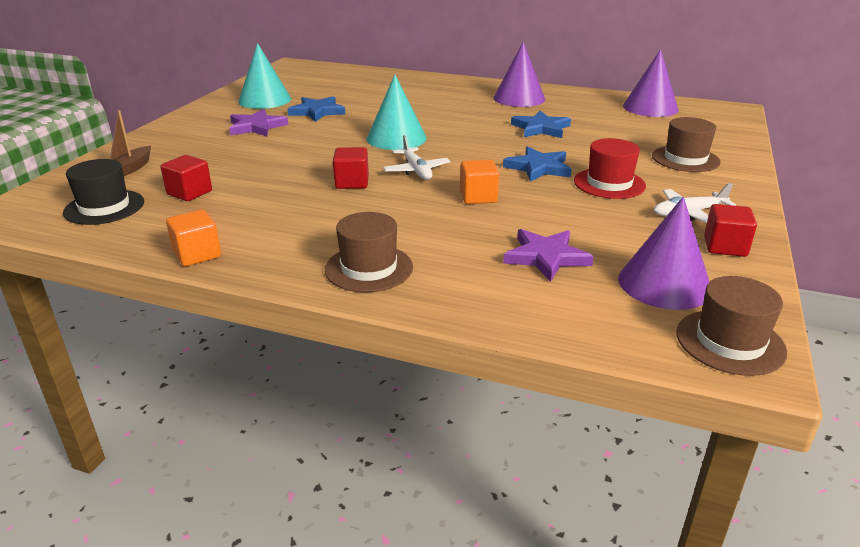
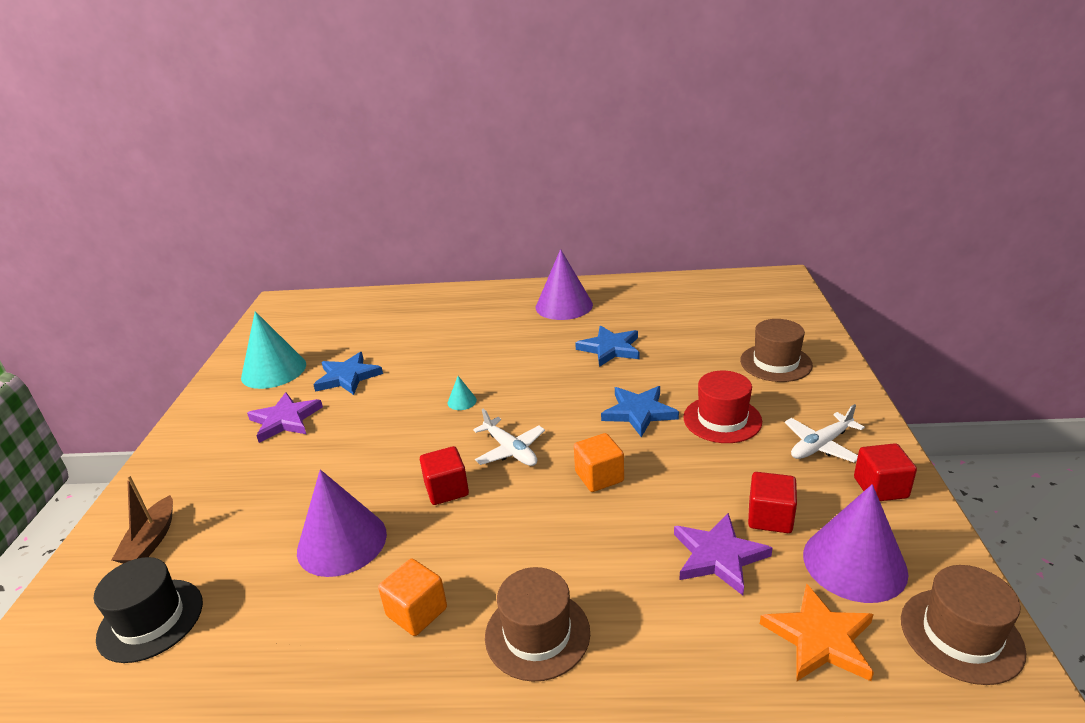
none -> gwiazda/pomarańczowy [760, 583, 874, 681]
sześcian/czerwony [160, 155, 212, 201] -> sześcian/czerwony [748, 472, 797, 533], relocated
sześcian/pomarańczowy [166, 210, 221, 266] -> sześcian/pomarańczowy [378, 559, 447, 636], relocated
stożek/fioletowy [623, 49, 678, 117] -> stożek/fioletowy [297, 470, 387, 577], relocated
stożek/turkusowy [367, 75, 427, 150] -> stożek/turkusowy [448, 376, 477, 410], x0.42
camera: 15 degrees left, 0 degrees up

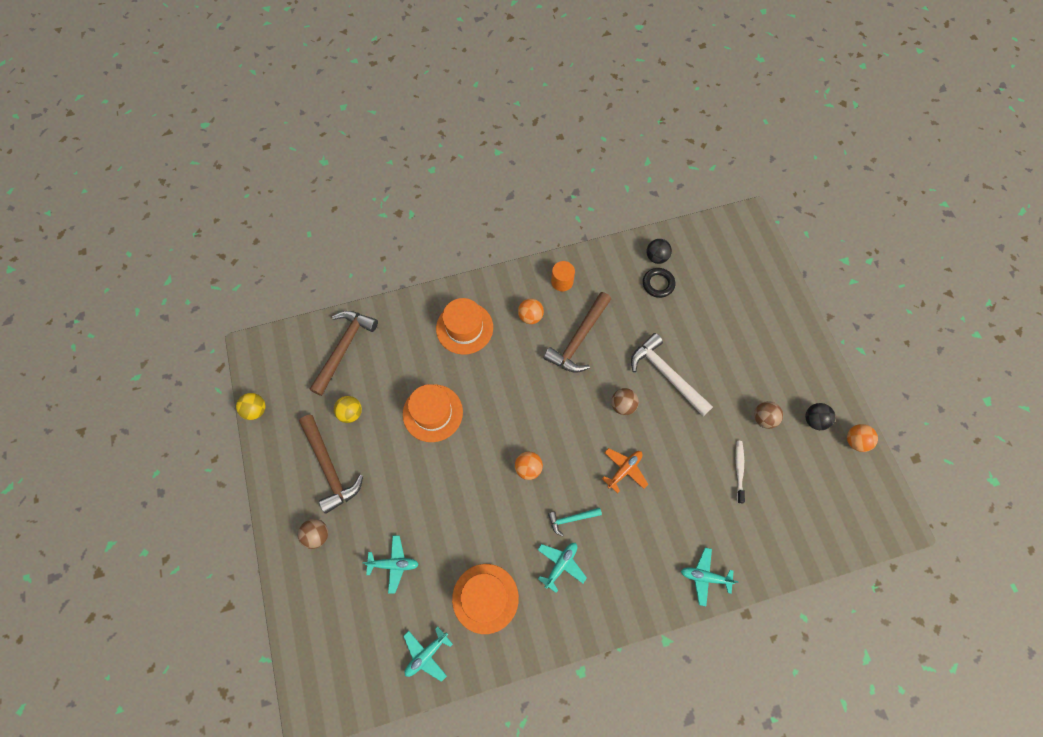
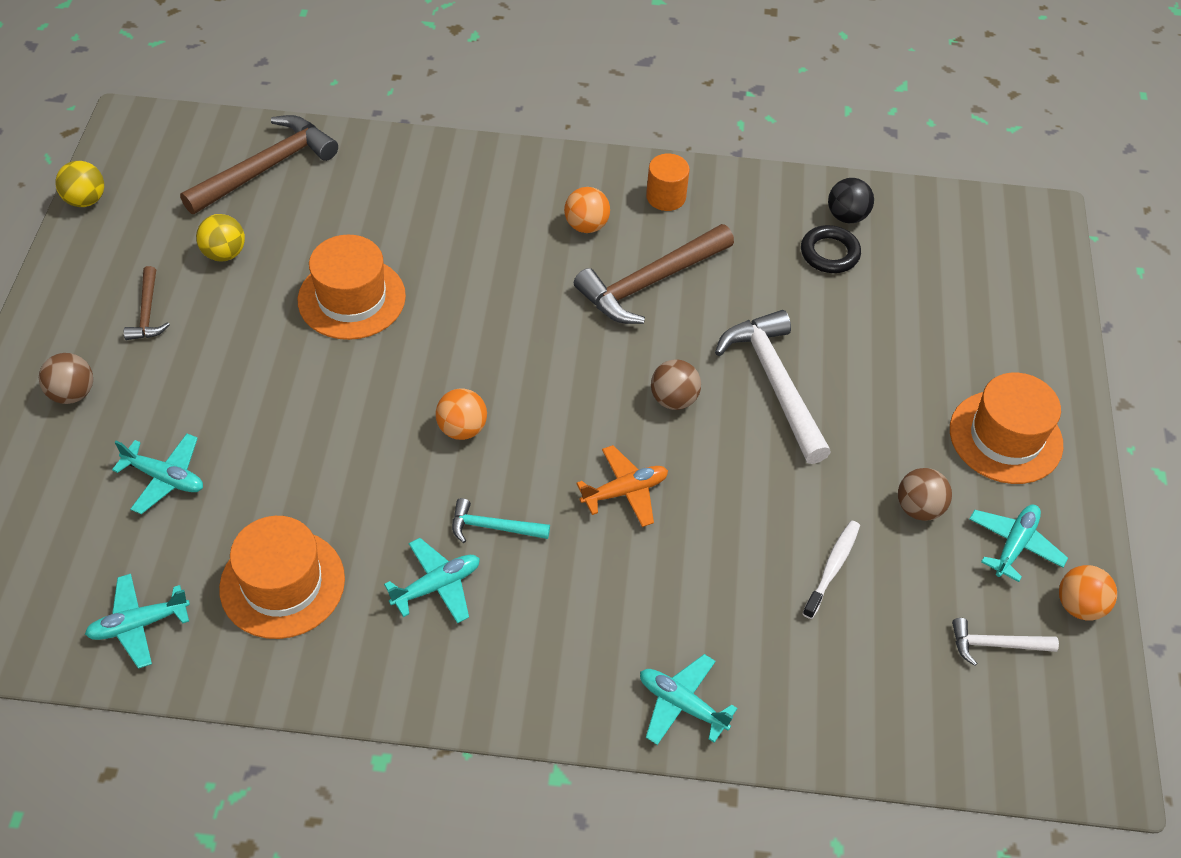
none -> młotek/biały [952, 618, 1059, 666]
kapelusz/pomarańczowy [436, 298, 493, 355] -> kapelusz/pomarańczowy [950, 373, 1063, 484], relocated
piłka/czarny [805, 403, 835, 430] -> samolot/turkusowy [969, 504, 1068, 582]
młotek/brązowy [299, 415, 363, 514] -> młotek/brązowy [124, 266, 170, 340], x0.51
camera: 20 degrees right, 15 degrees down

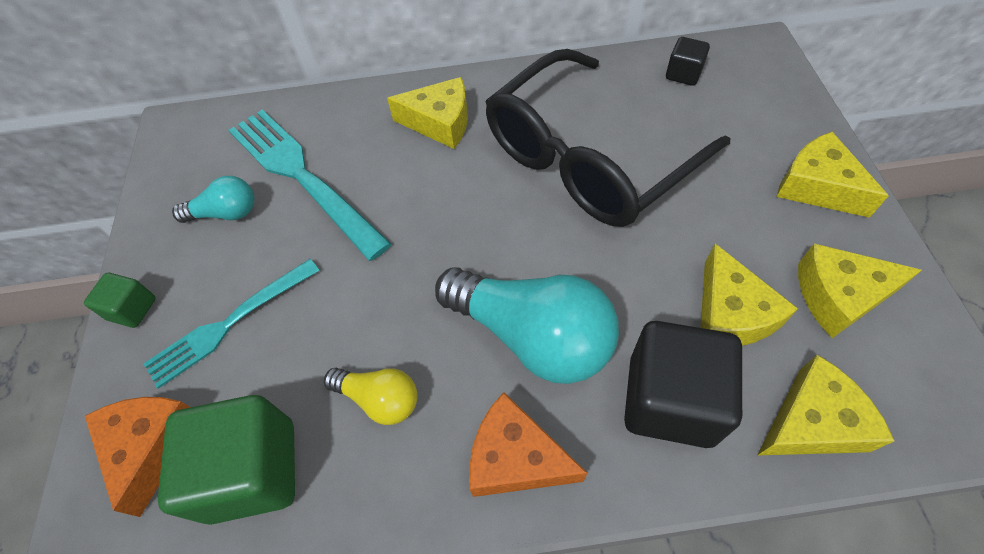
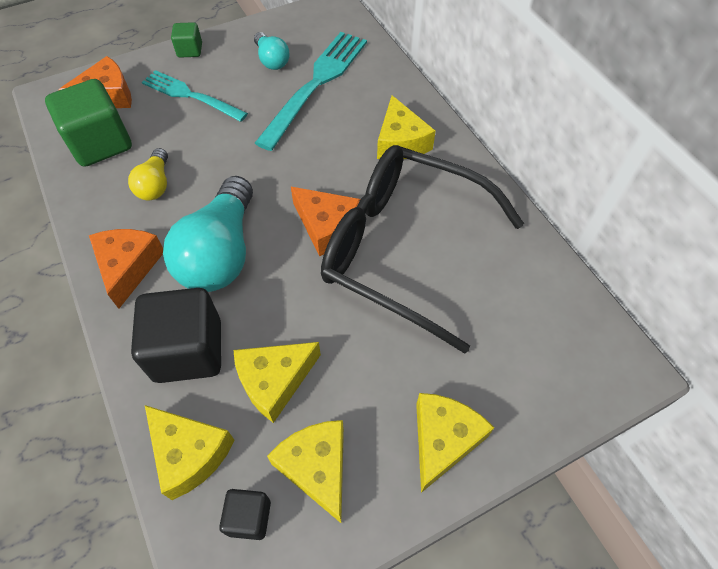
none -> ser/pomarańczowy [291, 187, 360, 256]
sześcian/czarny [666, 37, 710, 86] -> sześcian/czarny [219, 489, 271, 540], relocated
camera: 65 degrees right, 0 degrees up

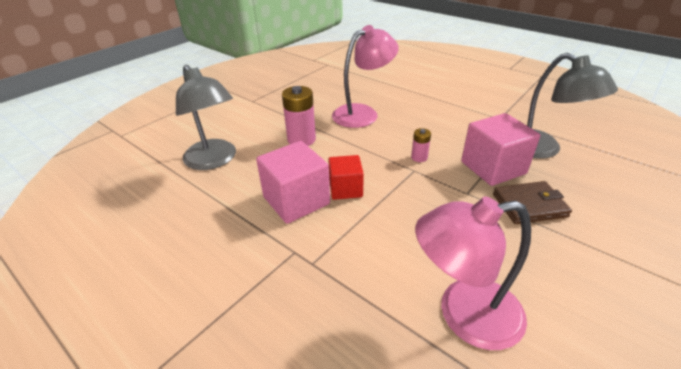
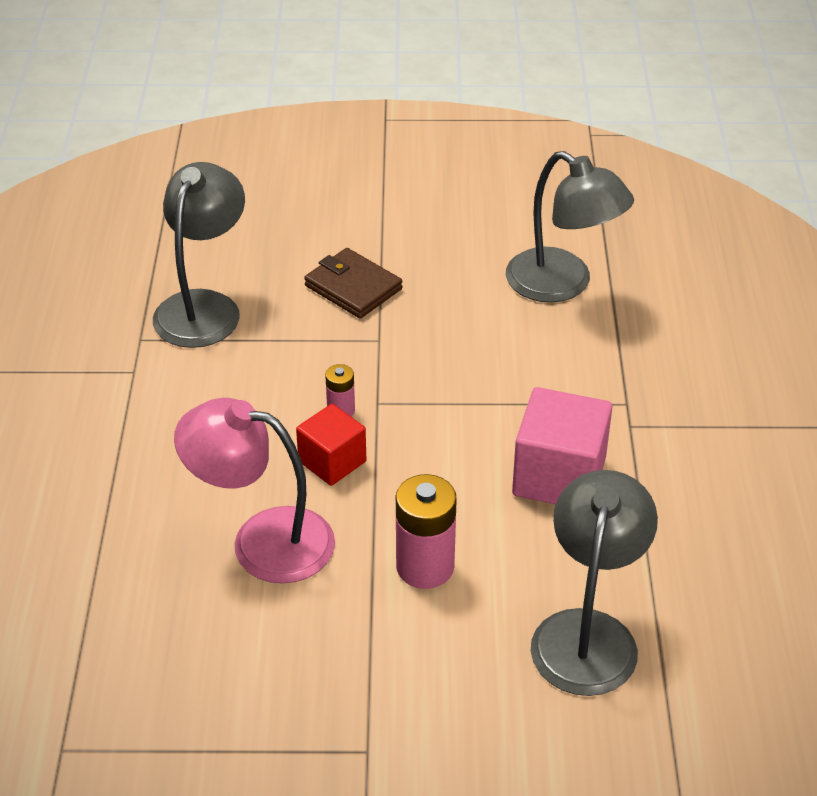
sześcian/różowy [461, 113, 541, 186] -> none
sześcian/czerwony [328, 155, 364, 200] -> sześcian/czerwony [296, 404, 366, 486], relocated
lampka/różowy [415, 197, 531, 350] -> lampka/szary [506, 151, 634, 303]
camera: 130 degrees left, 5 degrees up

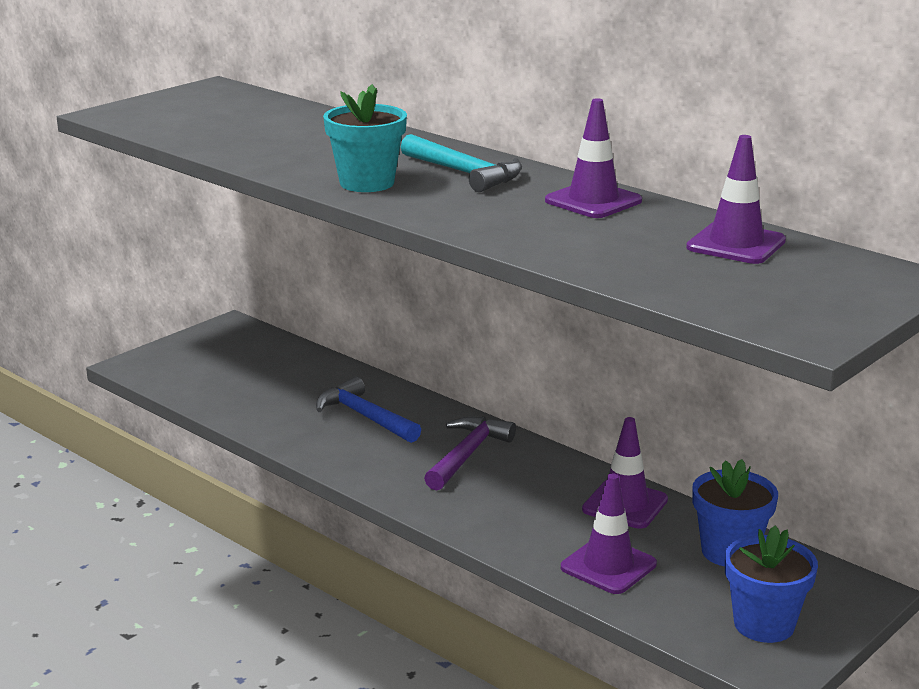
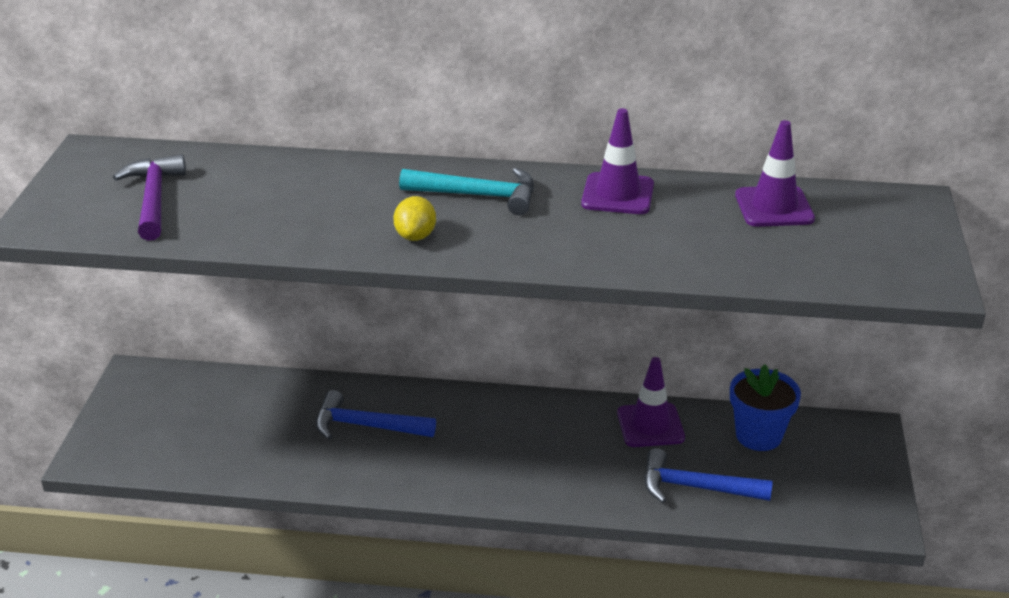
doniczka/niebieski [725, 526, 818, 643] -> none
młotek/fioletowy [424, 416, 516, 490] -> młotek/fioletowy [113, 154, 186, 241], relocated
doniczka/turkusowy [323, 84, 407, 192] -> cytryna/żółty [393, 196, 436, 241]
pachołek/fioletowy [561, 473, 657, 594] -> młotek/niebieski [644, 448, 773, 503]
camera: 35 degrees left, 10 degrees up

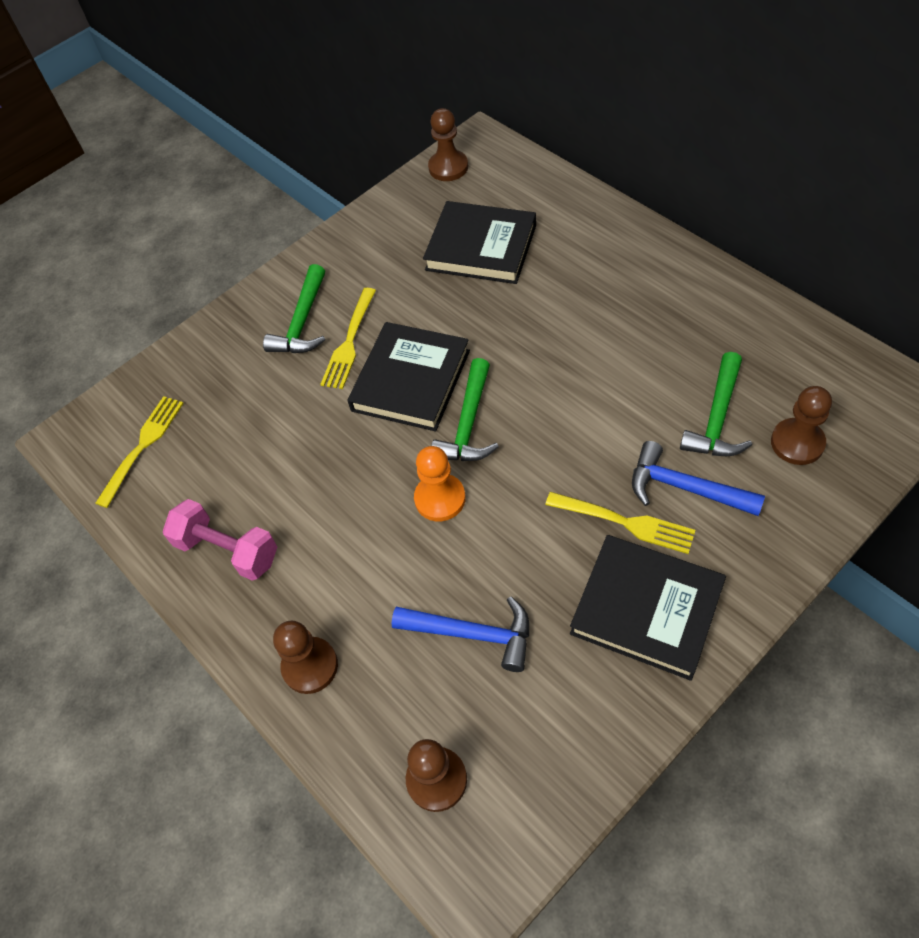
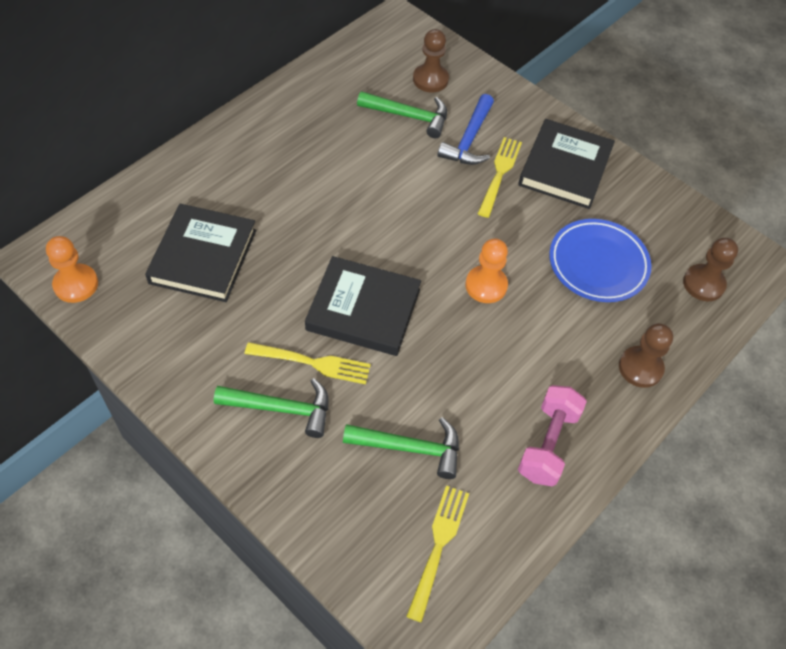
młotek/zielony [431, 358, 499, 461] -> młotek/zielony [343, 417, 459, 479], relocated
młotek/niebieski [392, 596, 529, 672] -> talerz/niebieski [549, 219, 651, 302]
pionek/brązowy [428, 108, 468, 181] -> pionek/pomarańczowy [46, 236, 98, 303]
widelec/żółty [95, 396, 184, 508] -> widelec/żółty [406, 485, 469, 623], 90 degrees clockwise
camera: 105 degrees left, 0 degrees up

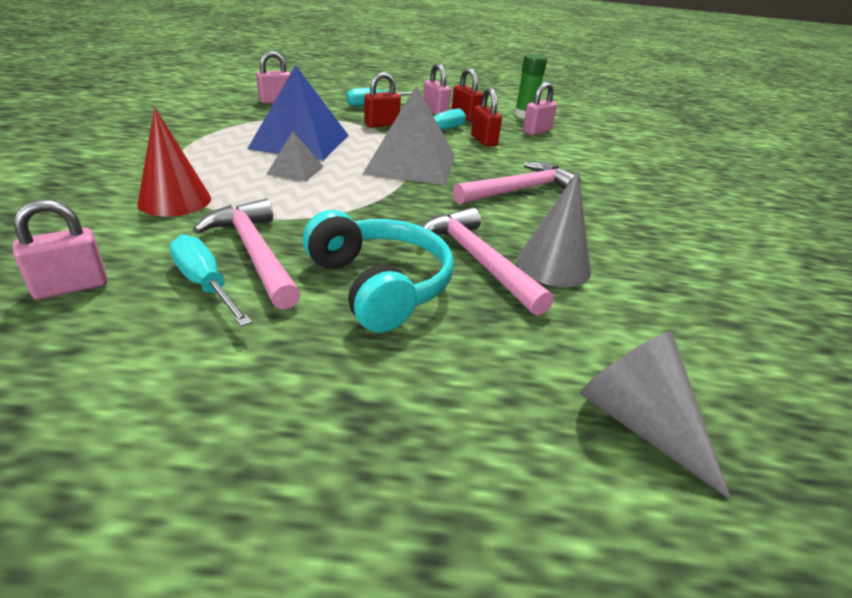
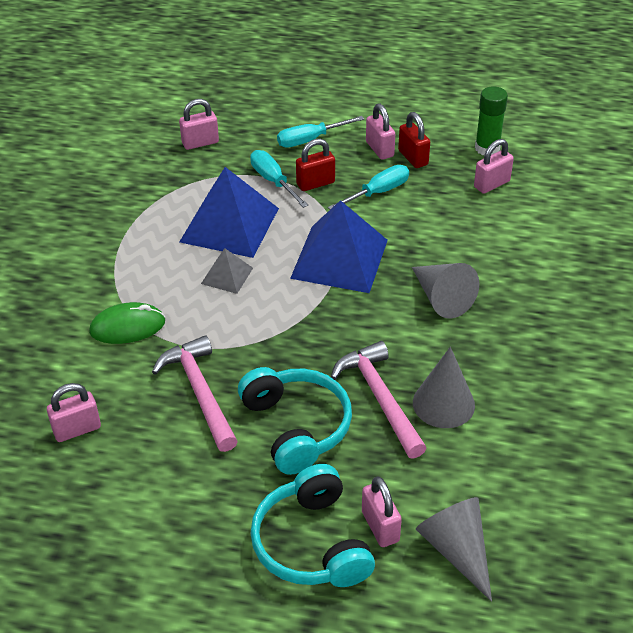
kłódka/czerwony [471, 87, 502, 147] -> none
none -> słuchawki/turkusowy [250, 464, 375, 587]
none -> kłódka/różowy [362, 476, 402, 547]
śrubokręt/turkusowy [169, 234, 252, 327] -> śrubokręt/turkusowy [250, 150, 308, 208], relocated
stożek/czerwony [137, 107, 211, 216] -> myszka/zielony [89, 302, 165, 344]
młotek/różowy [453, 162, 581, 204] -> stożek/szary [412, 263, 479, 319]
piramida/szary [363, 86, 455, 185] -> piramida/niebieski [290, 200, 388, 293]
camera: 10 degrees right, 10 degrees up

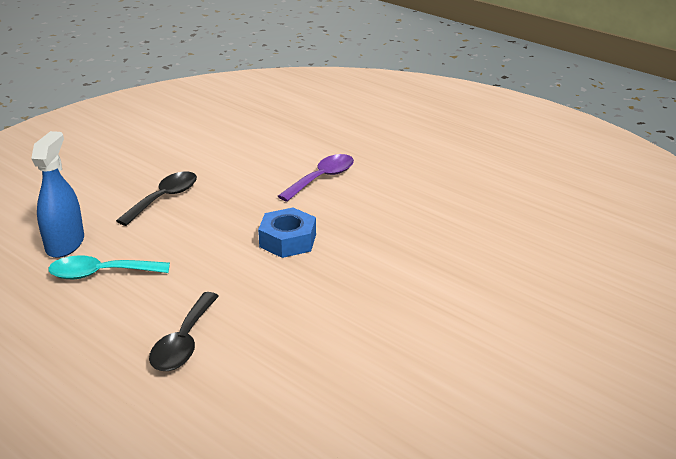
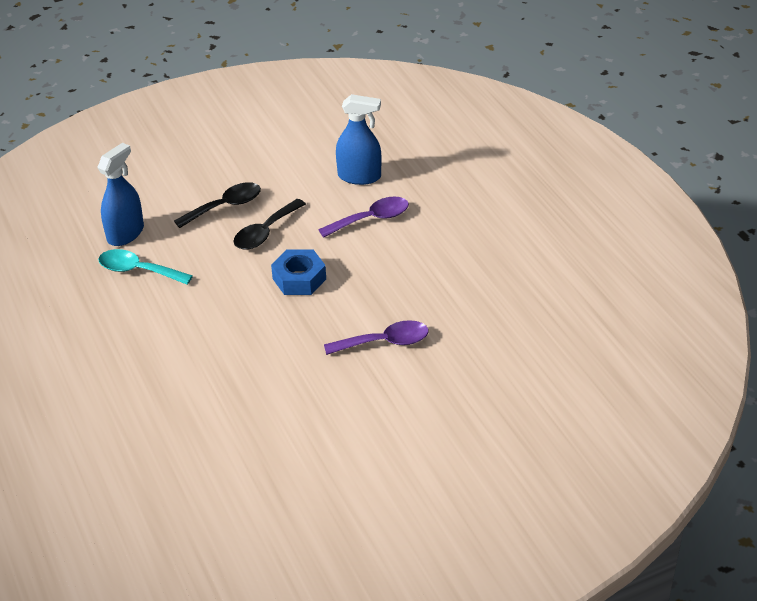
none -> łyżka/fioletowy [324, 320, 429, 355]
none -> spryskiwacz/niebieski [336, 94, 381, 185]
łyżka/czarny [149, 292, 219, 371] -> łyżka/czarny [234, 199, 306, 250], relocated
camera: 25 degrees right, 10 degrees up

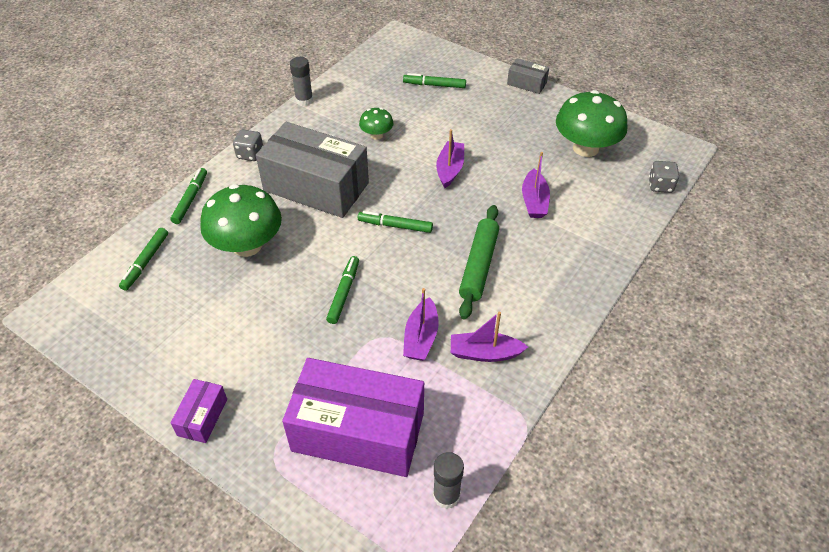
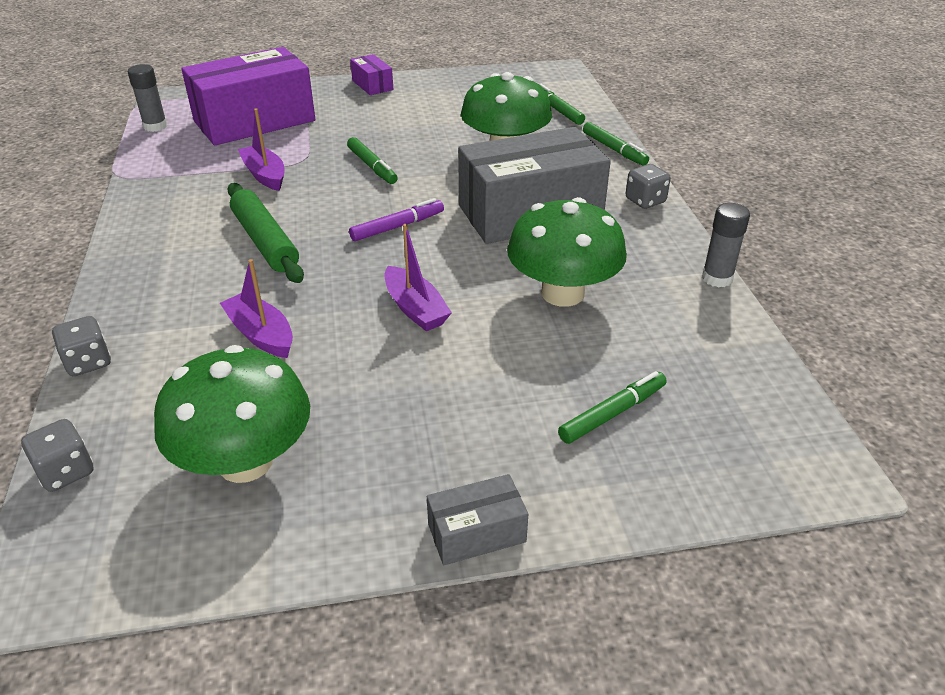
łódka/fioletowy [451, 312, 528, 362] -> none
none -> kostka do gry/szary [52, 316, 111, 376]
flamaster/zielony [358, 211, 433, 233] -> flamaster/fioletowy [349, 198, 444, 241]
grzyb/zielony [359, 108, 394, 140] -> grzyb/zielony [507, 197, 627, 307], x1.99
camera: 135 degrees right, 10 degrees down

